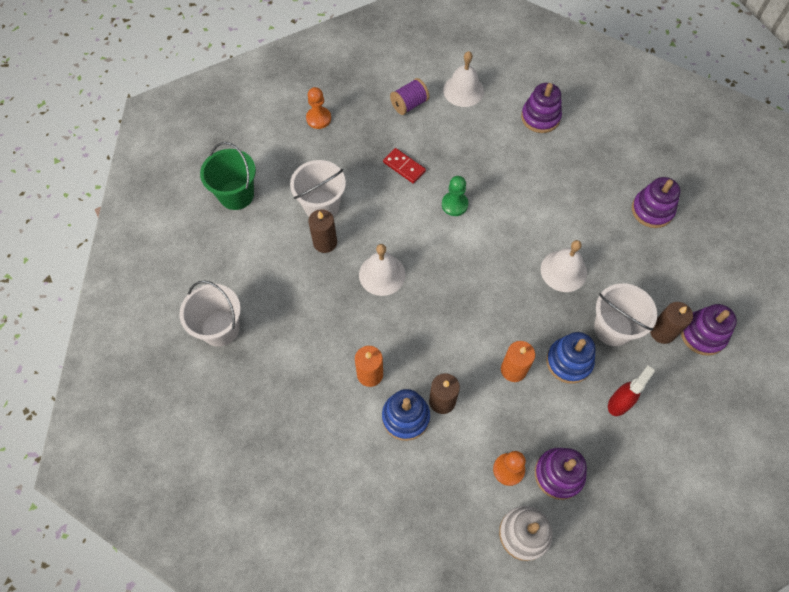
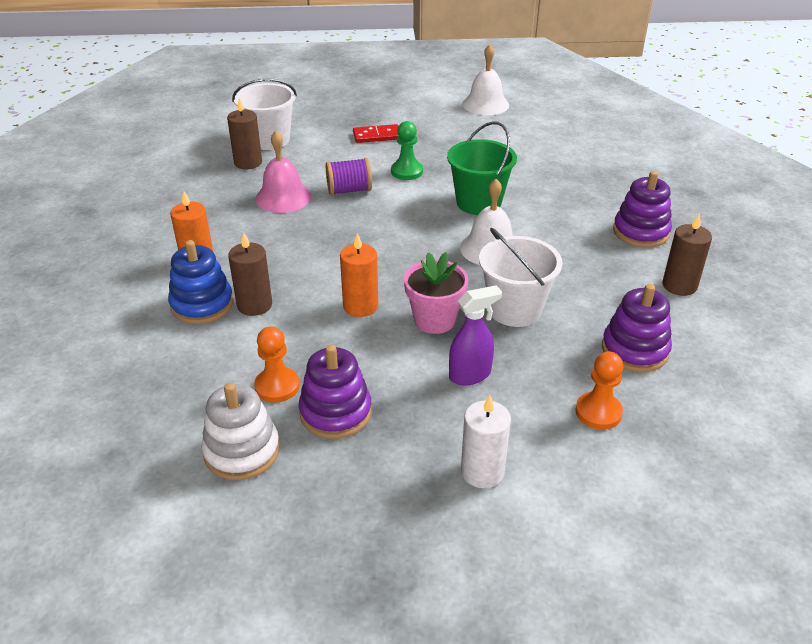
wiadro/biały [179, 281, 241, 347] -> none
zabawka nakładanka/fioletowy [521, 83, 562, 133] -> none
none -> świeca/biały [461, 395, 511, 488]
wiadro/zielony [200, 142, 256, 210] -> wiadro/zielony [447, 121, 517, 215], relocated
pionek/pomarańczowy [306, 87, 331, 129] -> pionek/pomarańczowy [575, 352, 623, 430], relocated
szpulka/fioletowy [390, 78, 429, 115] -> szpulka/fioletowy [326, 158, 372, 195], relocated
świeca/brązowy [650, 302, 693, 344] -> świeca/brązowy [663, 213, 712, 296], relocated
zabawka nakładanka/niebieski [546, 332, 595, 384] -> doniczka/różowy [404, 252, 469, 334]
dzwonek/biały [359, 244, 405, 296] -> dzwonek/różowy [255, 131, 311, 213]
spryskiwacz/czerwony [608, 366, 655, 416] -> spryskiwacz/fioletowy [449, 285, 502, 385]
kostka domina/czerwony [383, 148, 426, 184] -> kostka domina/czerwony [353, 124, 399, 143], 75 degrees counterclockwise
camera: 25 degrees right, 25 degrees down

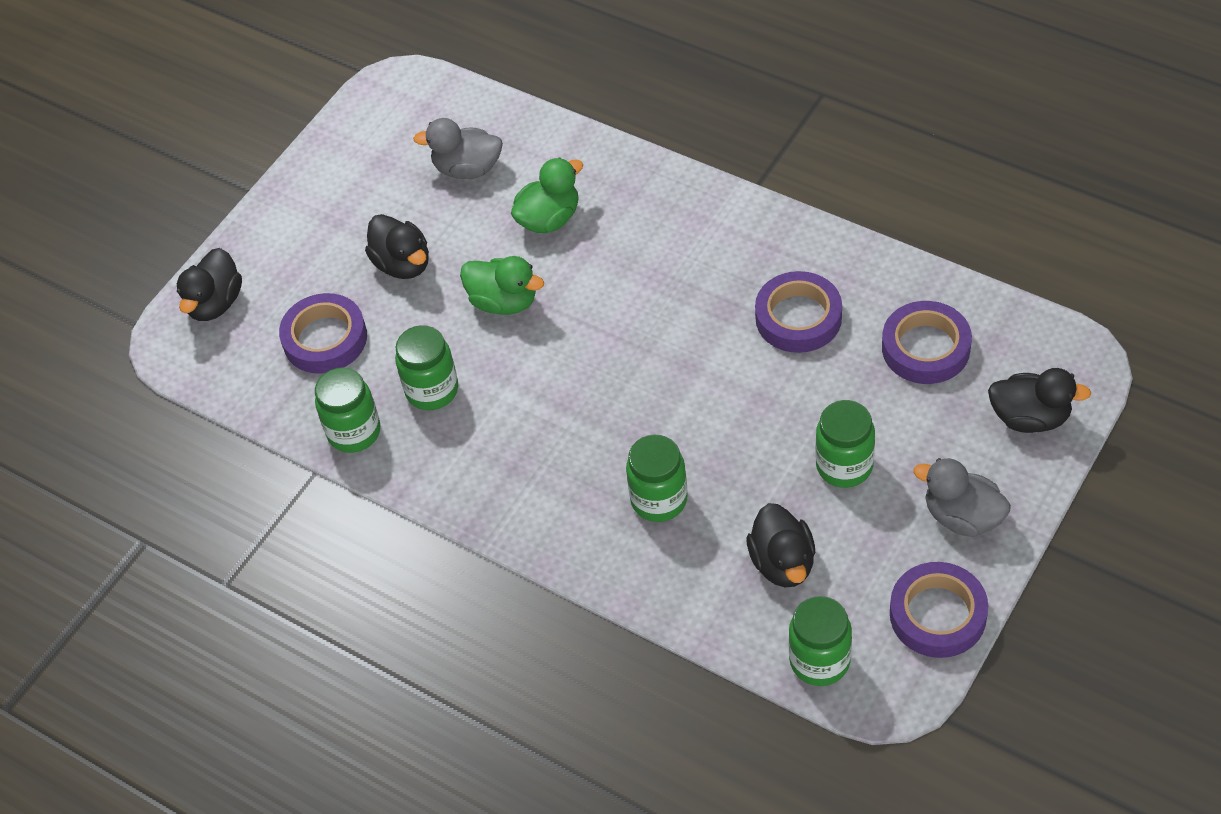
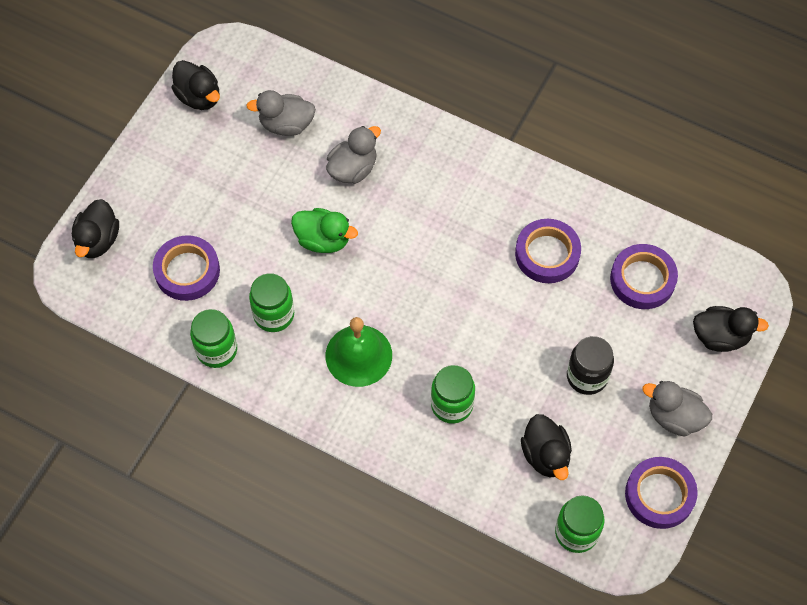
none -> dzwonek/zielony [326, 317, 392, 387]
kaczka/czarny [365, 214, 429, 279] -> kaczka/czarny [172, 60, 220, 110], relocated
kaczka/zielony [511, 157, 583, 233] -> kaczka/szary [326, 126, 381, 184]
słoik/zielony [816, 400, 875, 488] -> słoik/czarny [567, 336, 614, 395]
camera: 10 degrees left, 10 degrees up

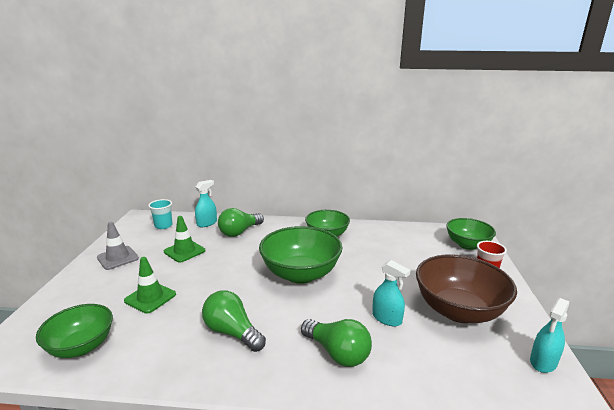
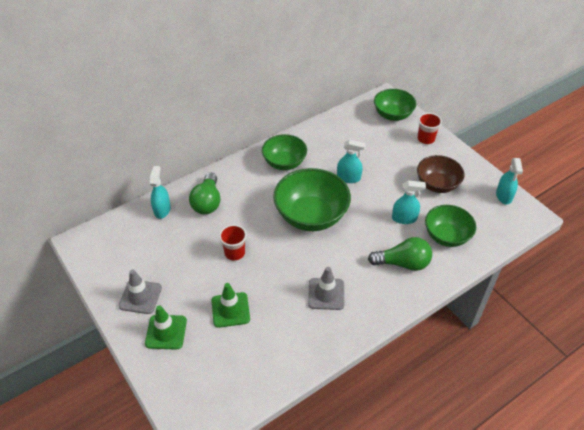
szklanka/turkusowy [148, 199, 173, 229] -> none
none -> szklanka/czerwony [219, 225, 247, 260]
none -> spryskiwacz/turkusowy [337, 140, 366, 183]
miska/zielony [36, 304, 113, 358] -> miska/zielony [425, 205, 476, 247], relocated
pachołek/zielony [164, 216, 205, 263] -> pachołek/zielony [145, 306, 187, 350], relocated
żarówka/zielony [202, 290, 266, 352] -> pachołek/szary [308, 267, 344, 310]
miska/brązowy [416, 254, 517, 323] -> miska/brązowy [417, 155, 465, 193], x0.64
camera: 40 degrees left, 25 degrees up

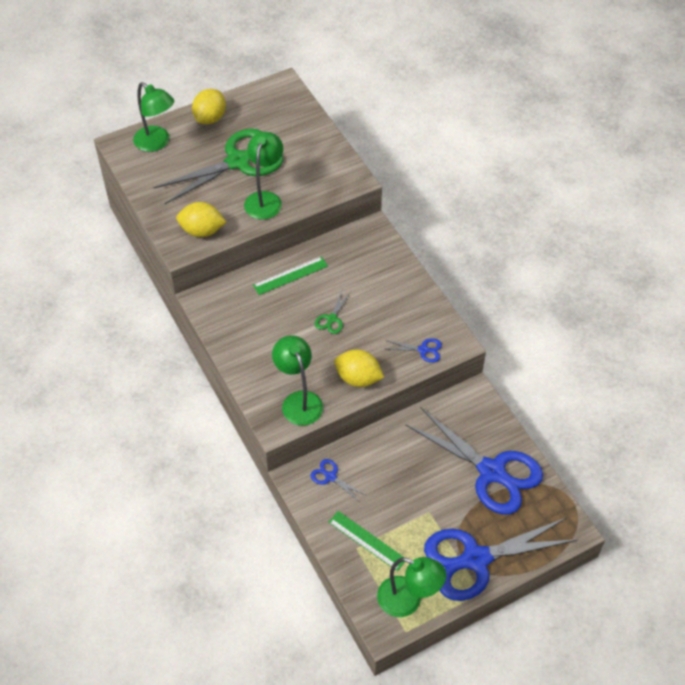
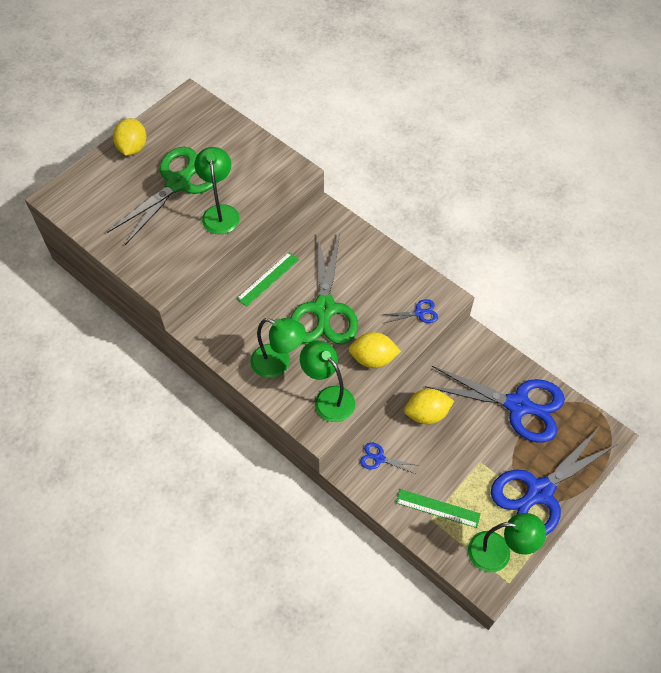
lampka/zielony [133, 82, 174, 152] -> lampka/zielony [251, 318, 306, 378], relocated
cytryna/żółty [176, 202, 226, 237] -> cytryna/żółty [404, 389, 454, 424], relocated
nożyczki/zielony [315, 291, 351, 334] -> nożyczki/zielony [290, 234, 358, 344], x2.47
camera: 20 degrees left, 5 degrees up

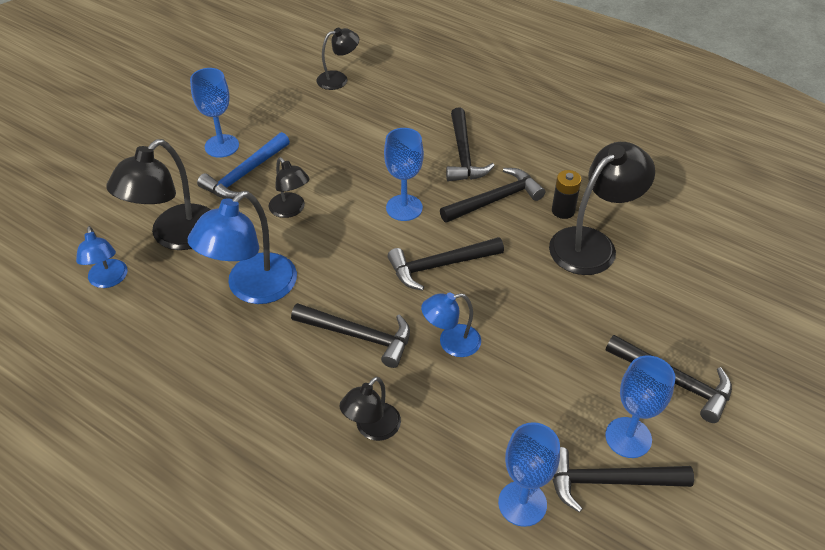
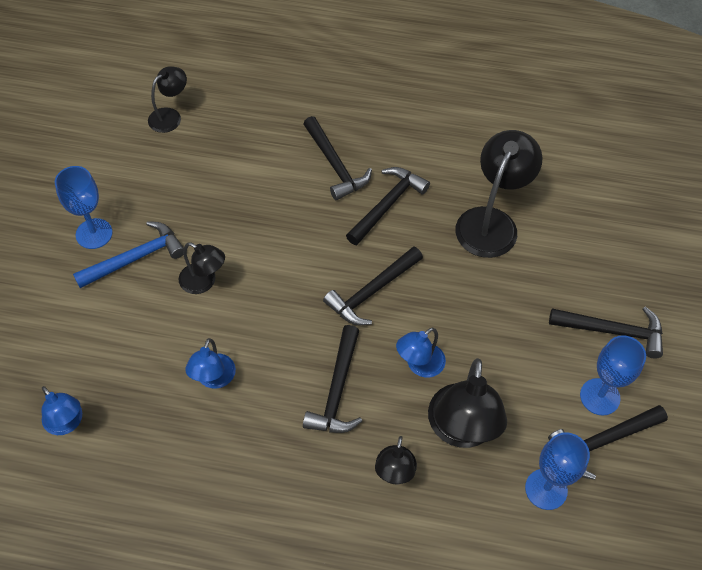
kielich/niebieski [384, 128, 424, 221] -> none
bateria/czarny [552, 170, 581, 219] -> none
lampka/czarny [106, 139, 211, 250] -> lampka/czarny [428, 358, 507, 448], relocated
młotek/niebieski [197, 132, 290, 199] -> młotek/niebieski [73, 221, 184, 288], 135 degrees counterclockwise
młotek/czarny [291, 303, 410, 368] -> młotek/czarny [303, 325, 362, 433], 105 degrees clockwise
lampka/niebieski [188, 191, 297, 304] -> lampka/niebieski [185, 338, 236, 389], x0.57
camera: 25 degrees left, 10 degrees up

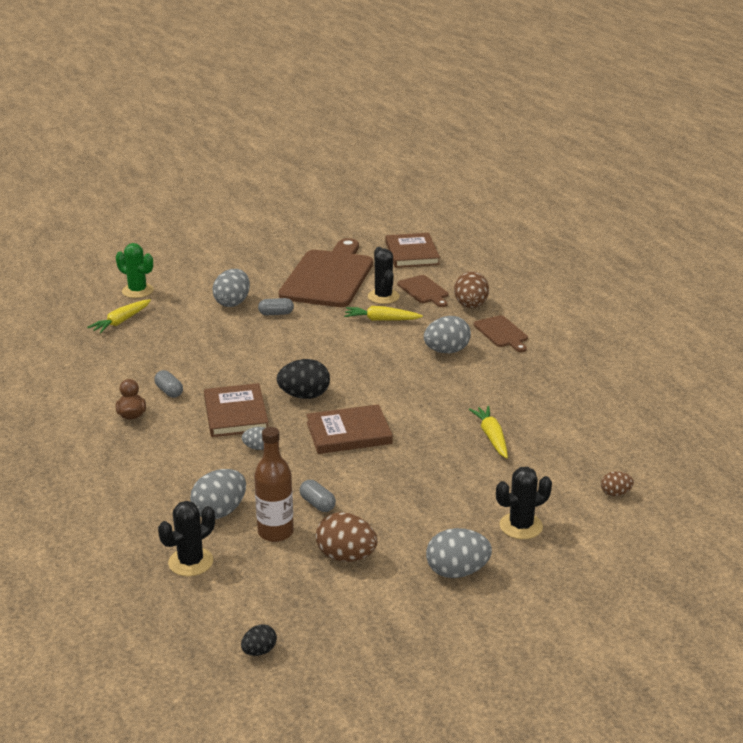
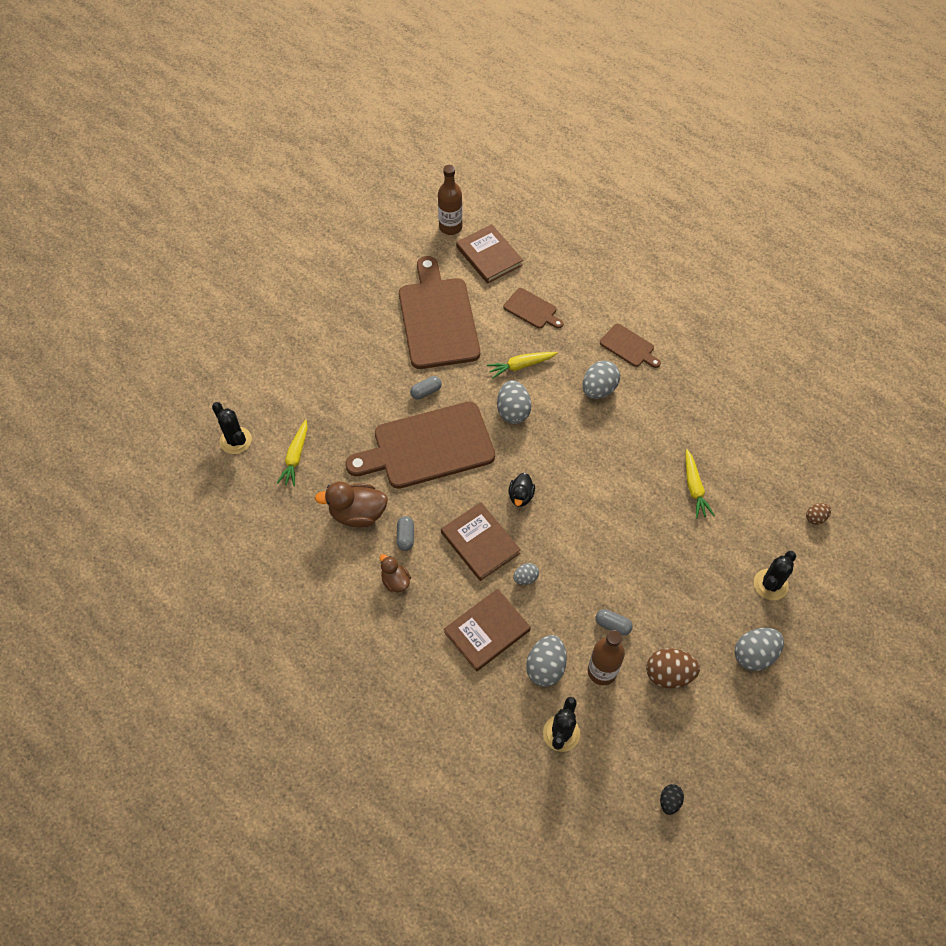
kaktus/zielony [116, 243, 154, 298] -> none
jajko/brązowy [454, 271, 489, 308] -> none
none -> kaczka/brązowy [315, 482, 388, 528]
none -> deska do krojenia/brązowy [345, 402, 495, 489]
none -> butelka/brązowy [438, 165, 463, 235]
jajko/szary [212, 269, 250, 307] -> jajko/szary [497, 380, 532, 424], relocated
książka/brązowy [306, 404, 393, 454] -> książka/brązowy [444, 589, 531, 672], relocated
kaktus/czarny [368, 247, 400, 304] -> kaktus/czarny [212, 402, 252, 454], relocated
jajko/czarny [277, 359, 330, 399] -> kaczka/czarny [508, 473, 535, 507]
kapsułka/szary [154, 370, 183, 398] -> kapsułka/szary [397, 516, 414, 551], 60 degrees clockwise
marchewka/żółty [469, 406, 508, 458] -> marchewka/żółty [686, 449, 715, 518], 150 degrees counterclockwise
camera: 25 degrees left, 30 degrees up

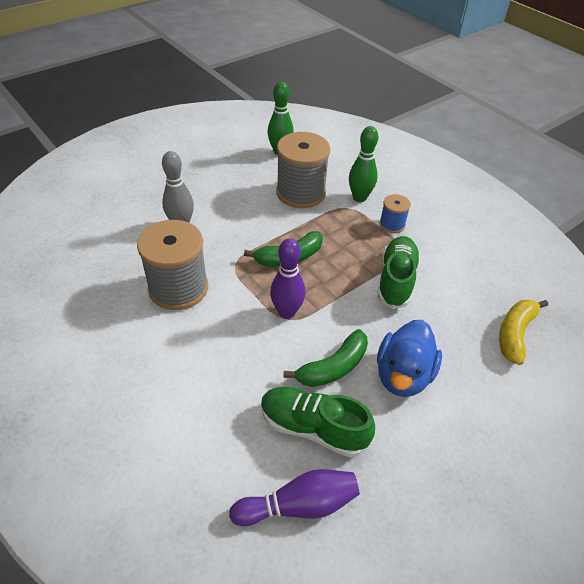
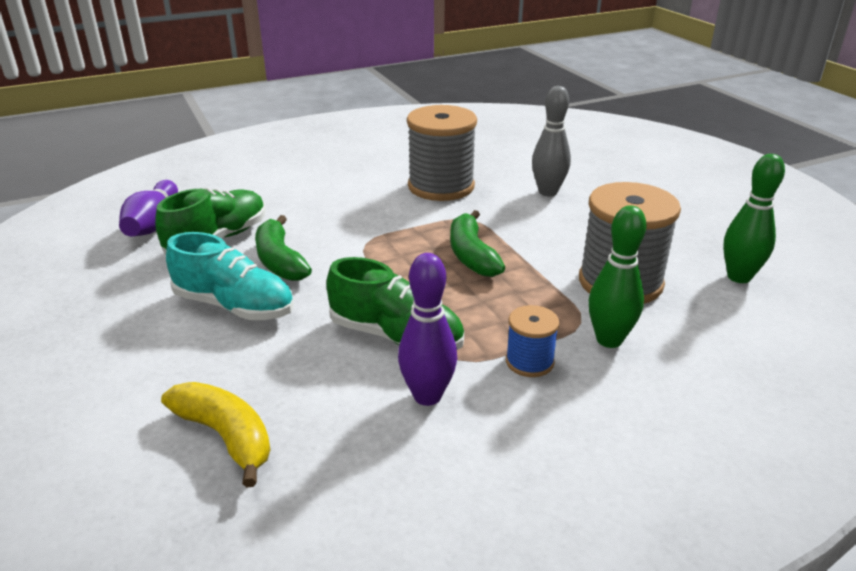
kręgiel/fioletowy [270, 238, 306, 319] -> kręgiel/fioletowy [398, 253, 457, 406], relocated
kaczka/niebieski [377, 320, 442, 397] -> but/turkusowy [166, 232, 294, 320]
camera: 105 degrees right, 15 degrees down

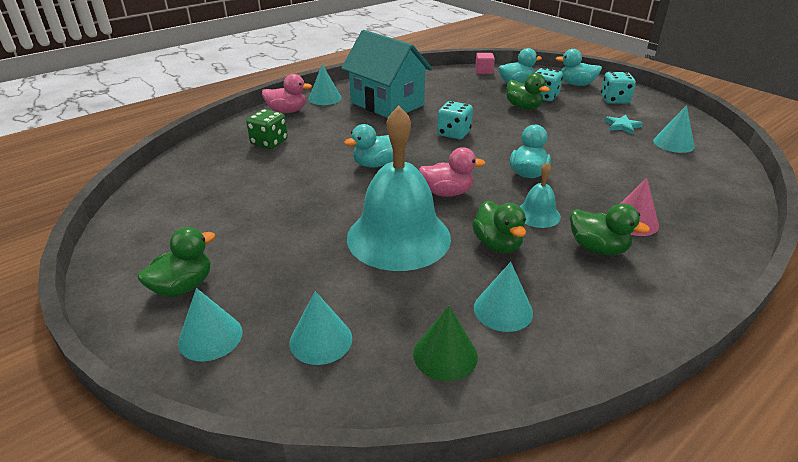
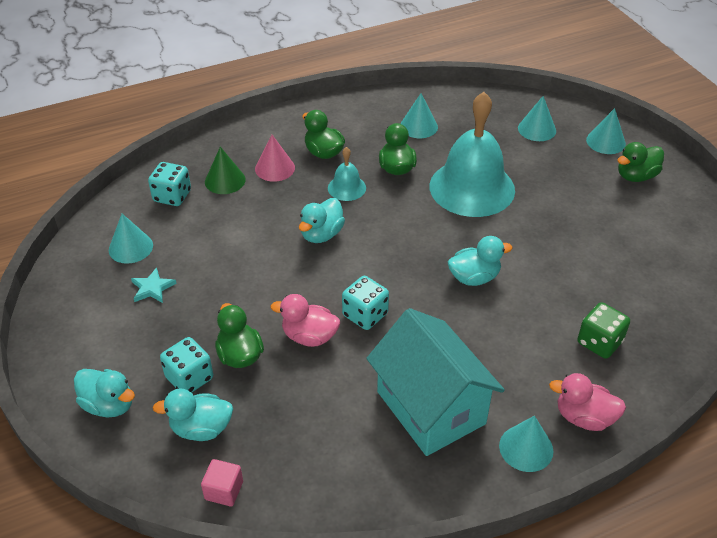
stożek/zielony [413, 306, 478, 381] -> stożek/zielony [205, 147, 246, 194], relocated
kaczka/różowy [419, 147, 486, 197] -> kaczka/różowy [271, 294, 340, 347], relocated
kostka do gry/turkusowy [601, 72, 636, 104] -> kostka do gry/turkusowy [148, 162, 191, 206], relocated
camera: 165 degrees left, 10 degrees up

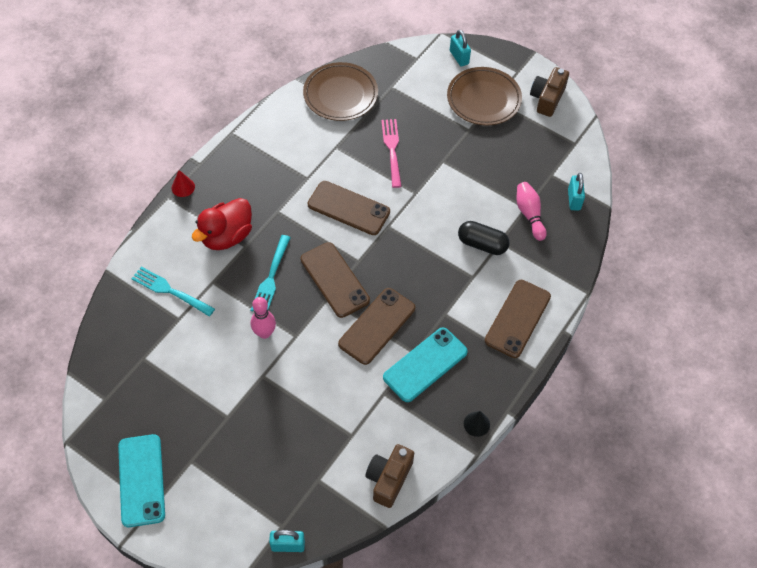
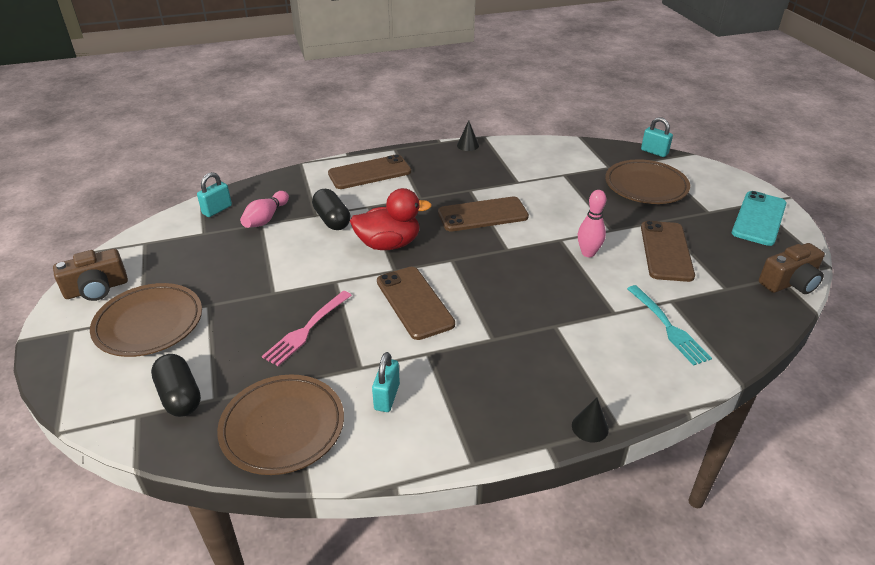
widelec/turkusowy [251, 235, 291, 311] -> none
telefon/turkusowy [383, 327, 468, 402] -> none
none -> kapsułka/czarny [151, 354, 201, 417]
none -> talerz/brązowy [605, 159, 690, 204]
kaczka/czerwony [192, 198, 252, 250] -> kaczka/czerwony [350, 188, 432, 250], relocated
telefon/brązowy [301, 242, 370, 318] -> telefon/brązowy [641, 221, 695, 282], relocated
aparat fotograficzny/brązowy [365, 444, 414, 508] -> aparat fotograficzny/brązowy [759, 243, 825, 294], relocated
kłódka/turkusowy [450, 30, 471, 67] -> kłódka/turkusowy [372, 352, 400, 412], relocated
stożek/czerwony [171, 170, 195, 197] -> stożek/czarny [572, 398, 609, 442]
camera: 140 degrees left, 20 degrees down

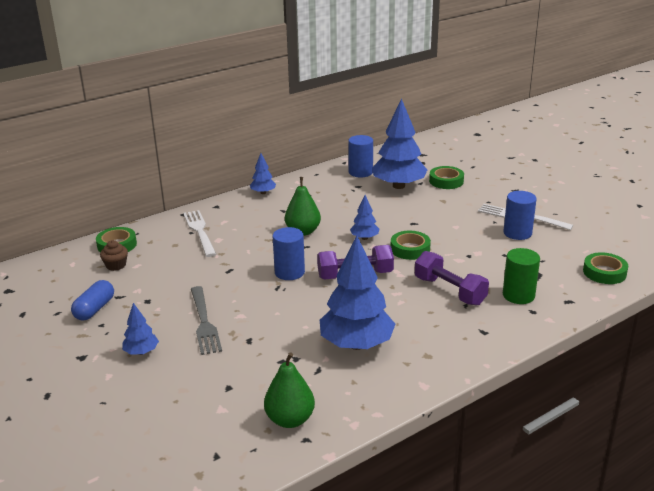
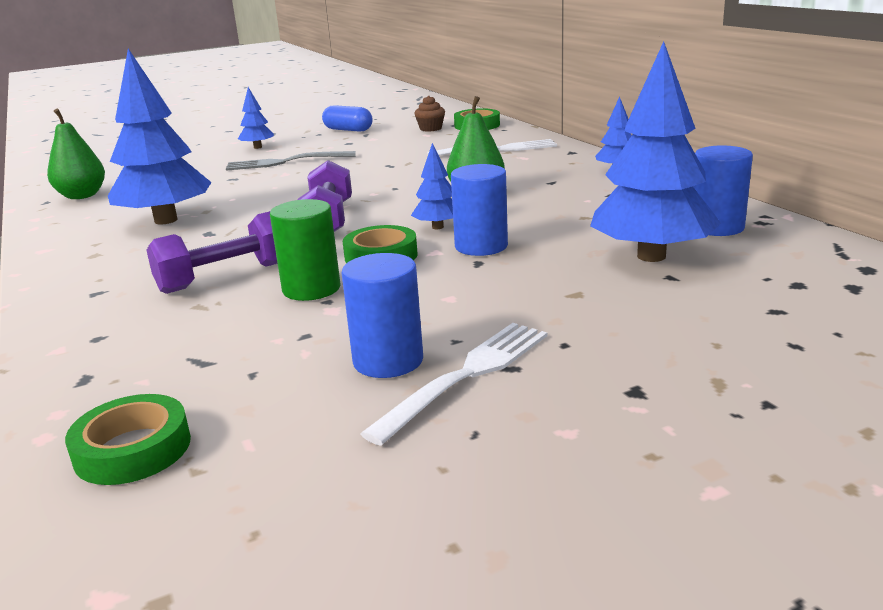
taśma klejąca/zielony [429, 166, 464, 189] -> none
walec/niebieski [272, 227, 305, 280] -> walec/niebieski [451, 164, 508, 256], relocated
walec/zielony [503, 248, 540, 304] -> walec/zielony [270, 199, 341, 301], relocated
camera: 100 degrees right, 5 degrees down

